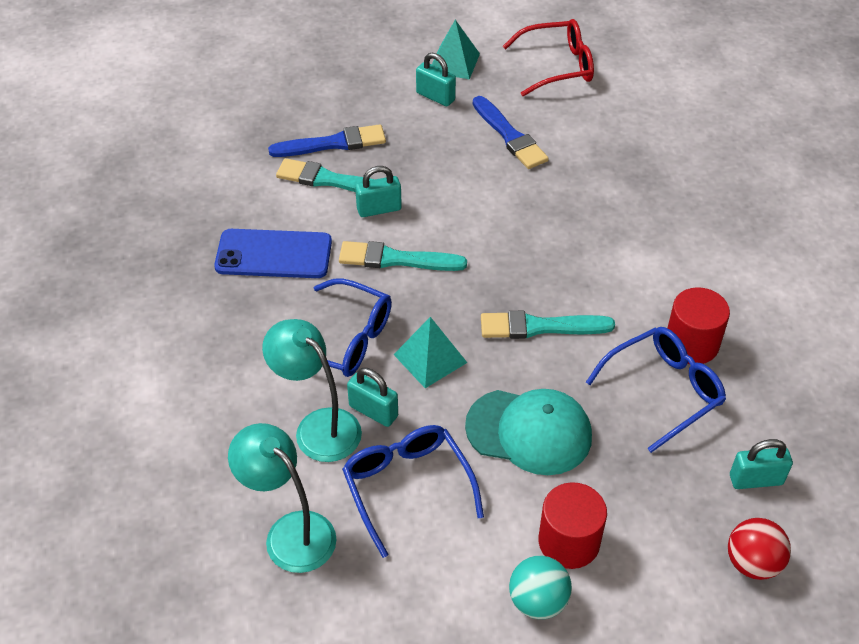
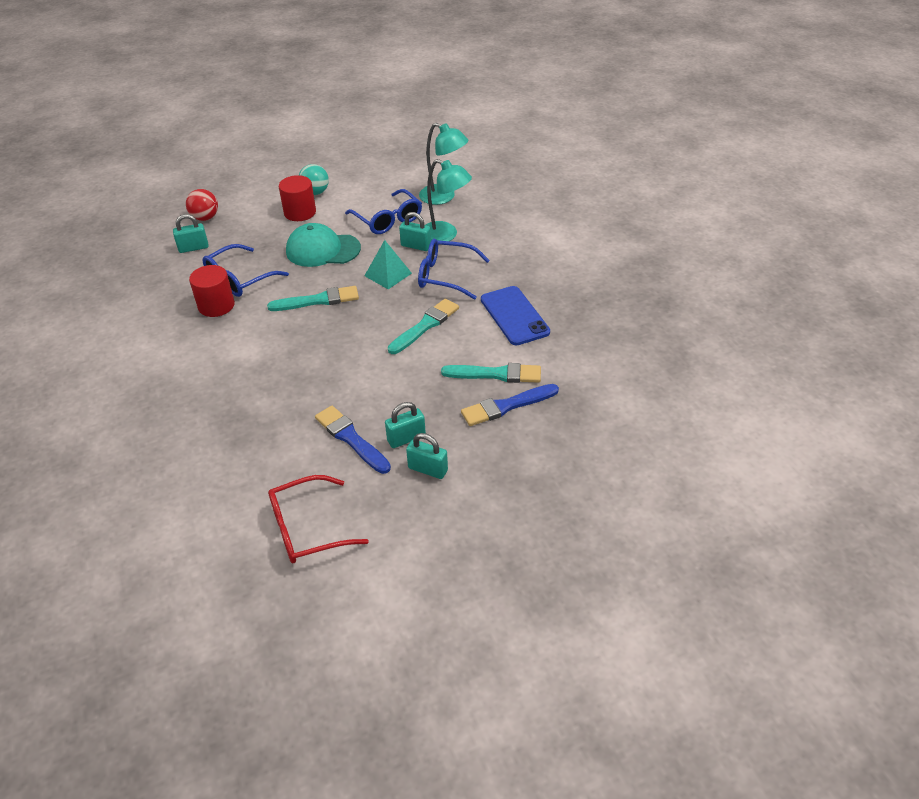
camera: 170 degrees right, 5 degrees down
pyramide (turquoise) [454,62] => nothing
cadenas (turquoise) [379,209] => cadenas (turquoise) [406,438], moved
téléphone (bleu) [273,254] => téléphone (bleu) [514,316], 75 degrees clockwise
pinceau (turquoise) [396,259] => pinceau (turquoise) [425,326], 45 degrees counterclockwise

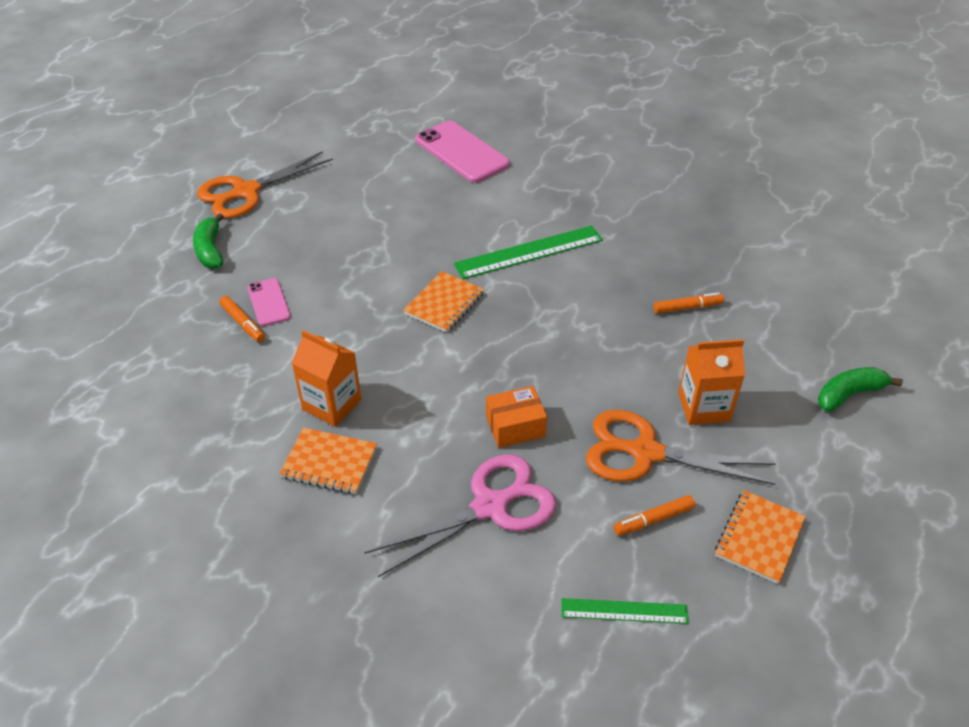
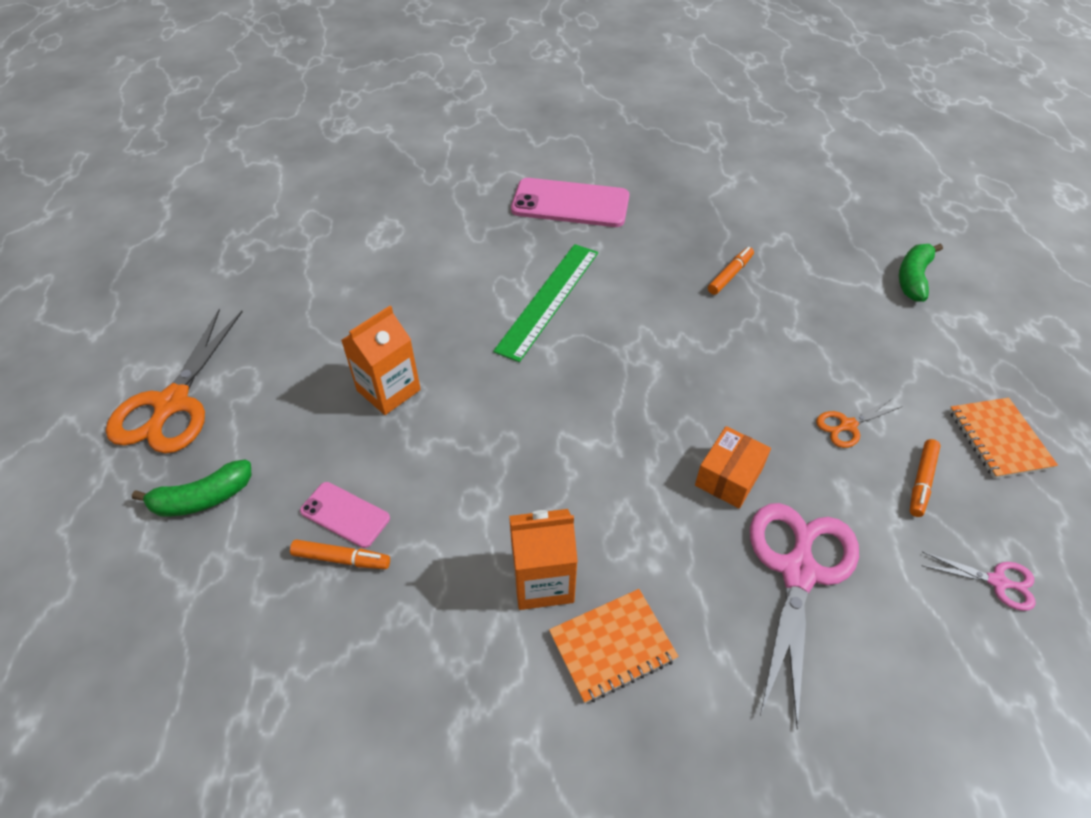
camera: 40 degrees left, 5 degrees up
téléphone (rose) [462,152] => téléphone (rose) [570,203], moved
banane (vert) [210,250] => banane (vert) [203,498], 60 degrees counterclockwise
carnet (orange) [444,304] => nothing
brique de lait (orange) [704,407] => brique de lait (orange) [388,390], moved
ciseaux (orange) [644,452] => ciseaux (orange) [847,425], x0.47
règle (vert) [624,611] => ciseaux (rose) [997,582]

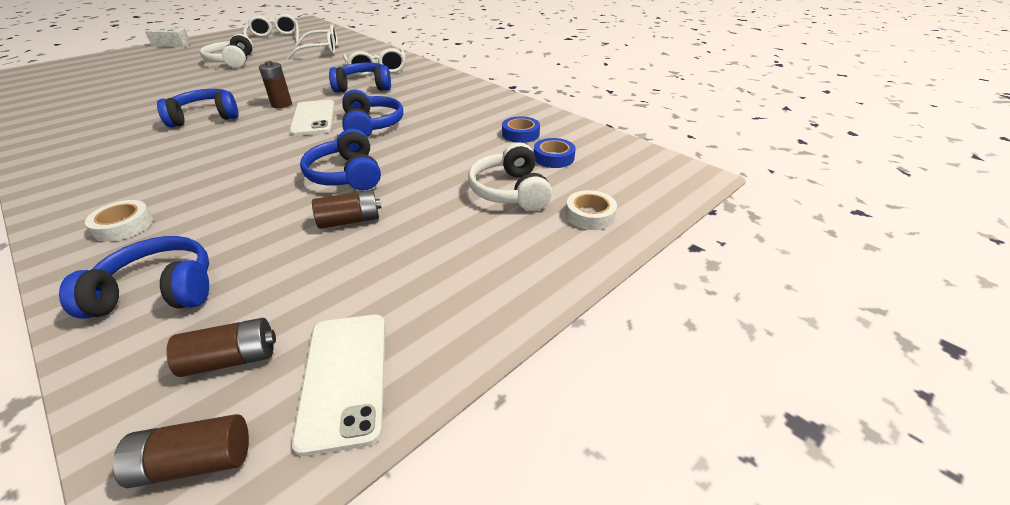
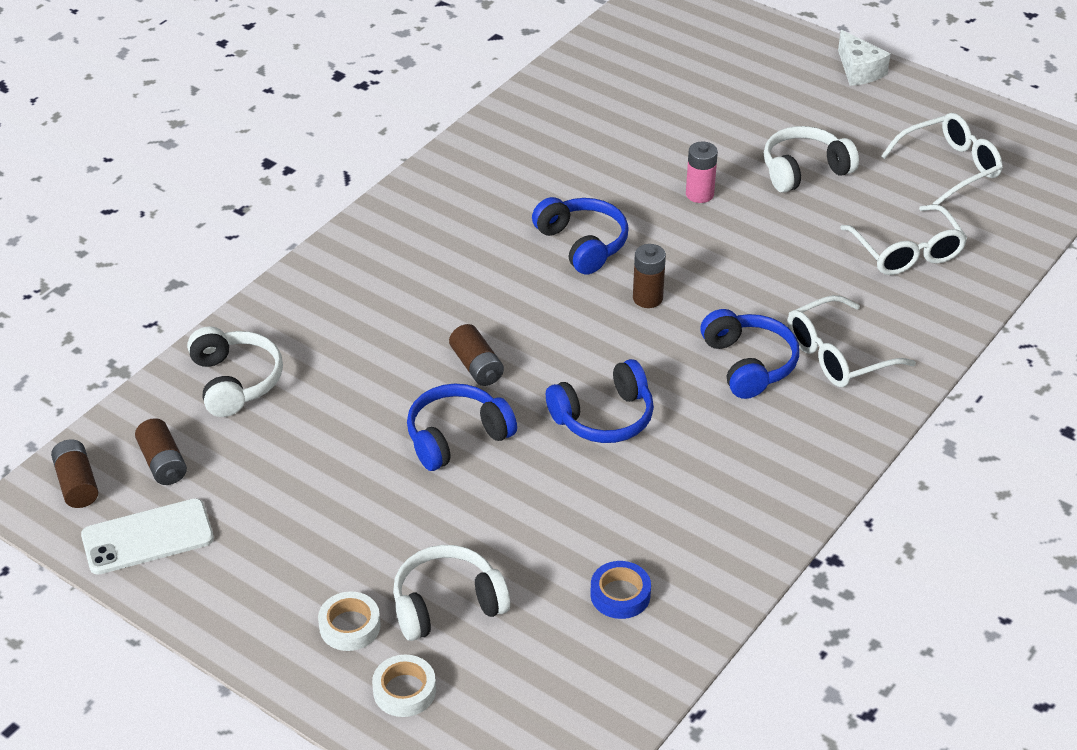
camera: 80 degrees right, 5 degrees up
téléphone (blanc) [313,118] => nothing
ruban adhésif (bleu) [553,158] => nothing
pile (marron) [350,221] => pile (marron) [477,366], moved
ruban adhésif (blanc) [123,226] => ruban adhésif (blanc) [350,626], moved
casque audio (bleu) [158,291] => casque audio (blanc) [235,381]
nothing => pile (rose) [699,194]

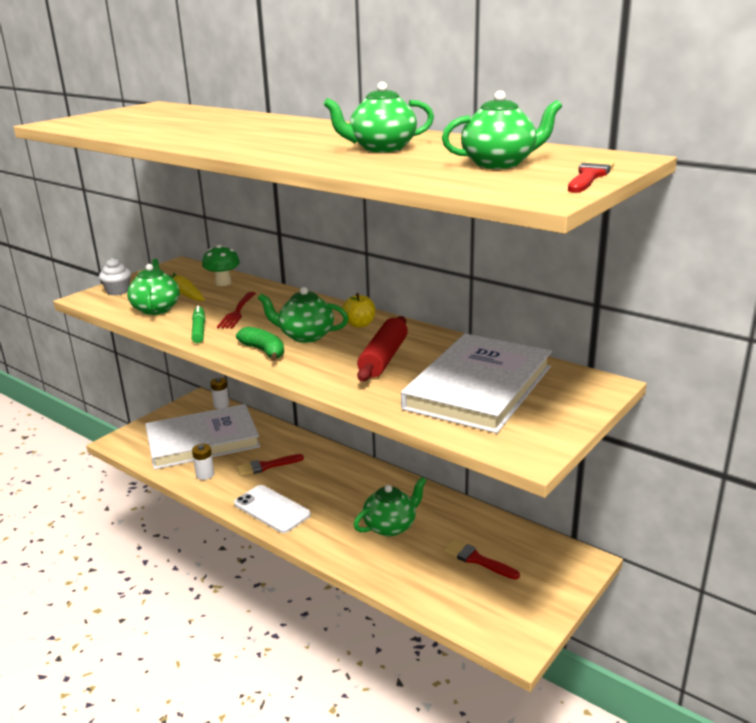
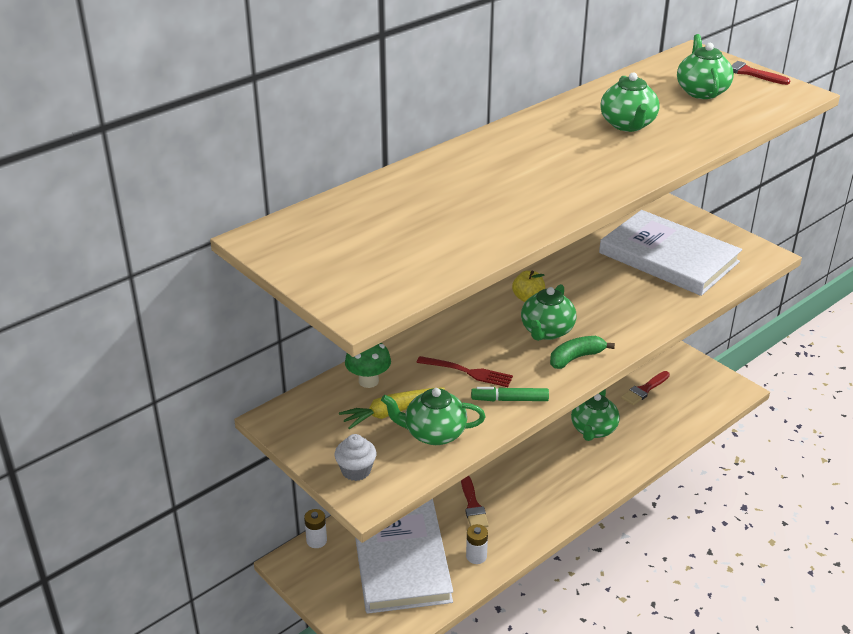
camera: 80 degrees left, 10 degrees up
rouleau à pâtisserie (rouge) [383,358] => nothing
théière (vert) [390,526] => théière (vert) [593,430], 135 degrees counterclockwise
téléphone (blanc) [272,509] => nothing

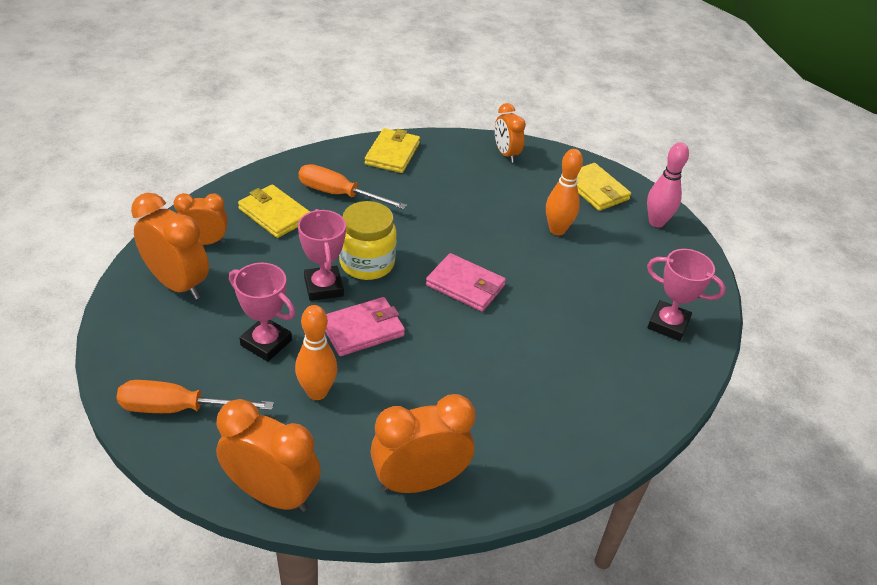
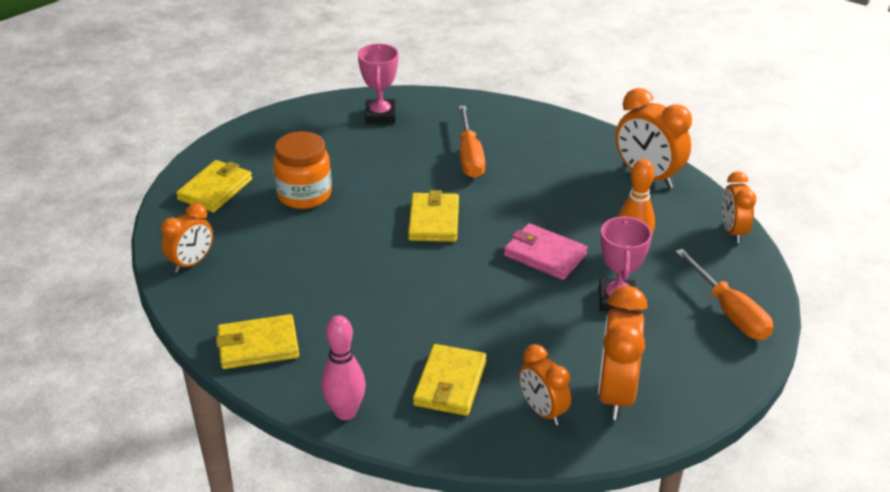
camera: 115 degrees left, 5 degrees down
quille (rose) [656,222] => quille (rose) [345,412], moved
quille (orange) [557,230] => bocal (orange) [304,195]
tournevis (orange) [339,194] => tournevis (orange) [470,156], moved
bocal (jaune) [367,263] => nothing
trophée (rose) [323,287] => nothing
portefeuille (rose) [465,285] => portefeuille (jaune) [434,221]
réveil (orange) [272,494] => réveil (orange) [732,231], x0.63

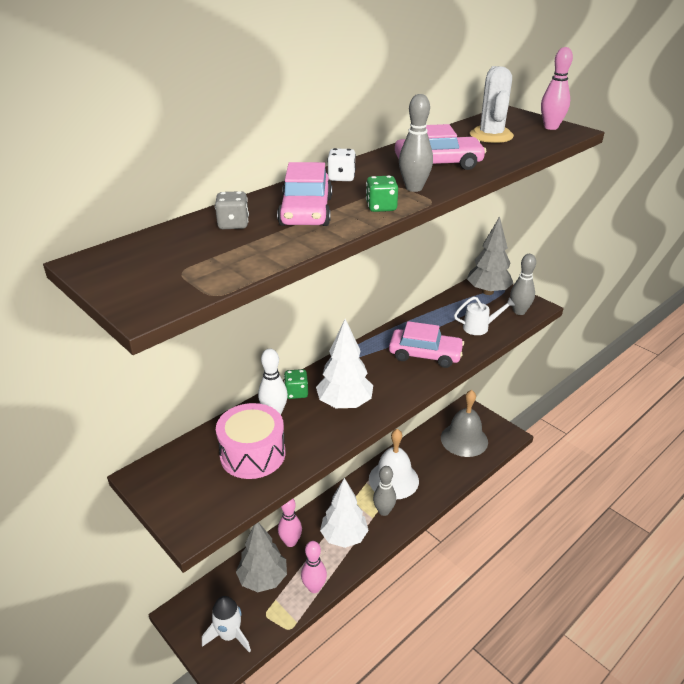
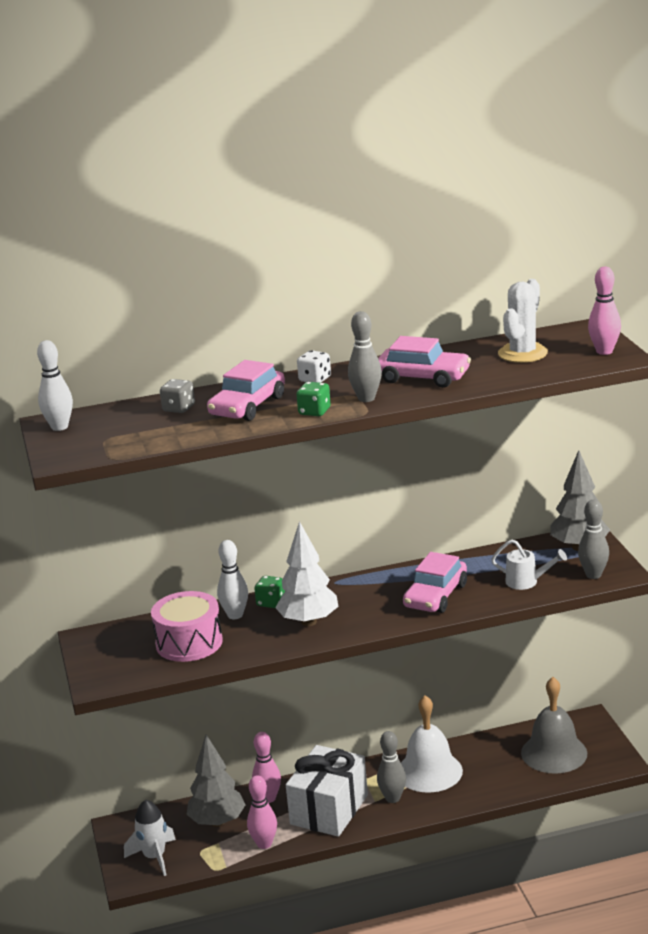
camera: 30 degrees right, 10 degrees down
voiture (rose) [425,354] => voiture (rose) [436,596], 75 degrees clockwise
arbre (blanc) [344,537] => cadeau (blanc) [329,810]
nothing => quille (blanc) [59,427]

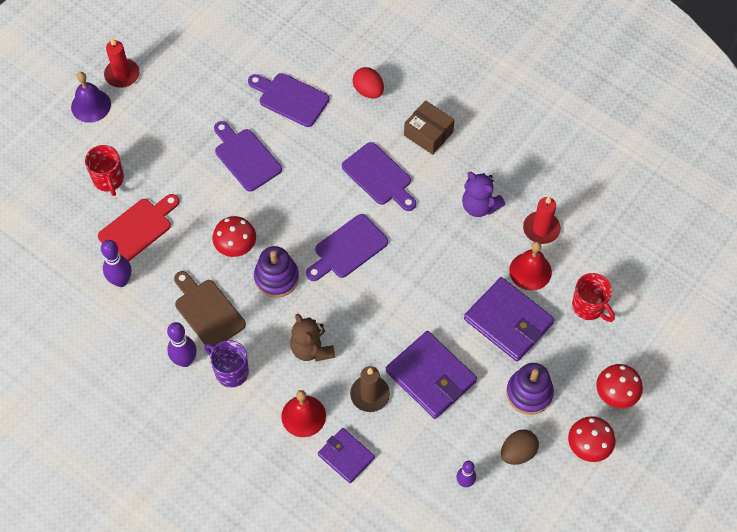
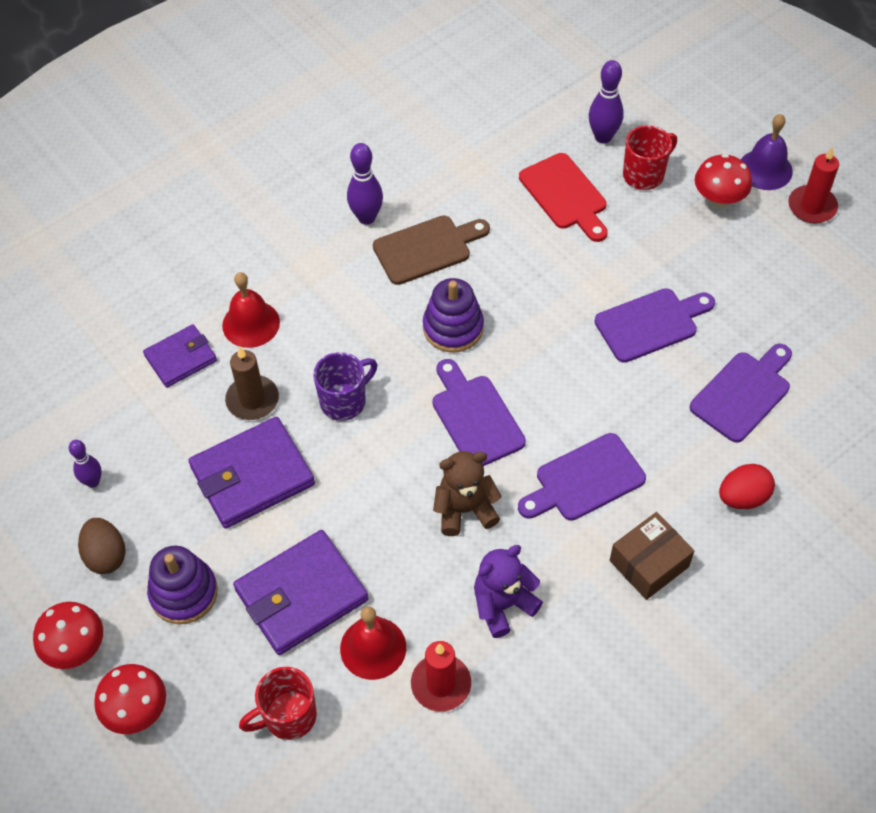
camera: 105 degrees right, 5 degrees down
tasse (rouge) [109,180] => tasse (rouge) [644,175], 150 degrees clockwise
champignon (rouge) [236,247] => champignon (rouge) [718,200], moved
quille (violet) [121,281] => quille (violet) [603,137], moved
ours en peluche (marron) [311,349] => ours en peluche (marron) [465,509], moved
tasse (violet) [230,371] => tasse (violet) [344,401], moved

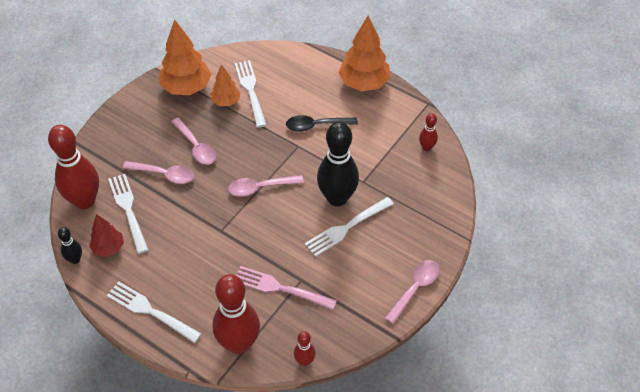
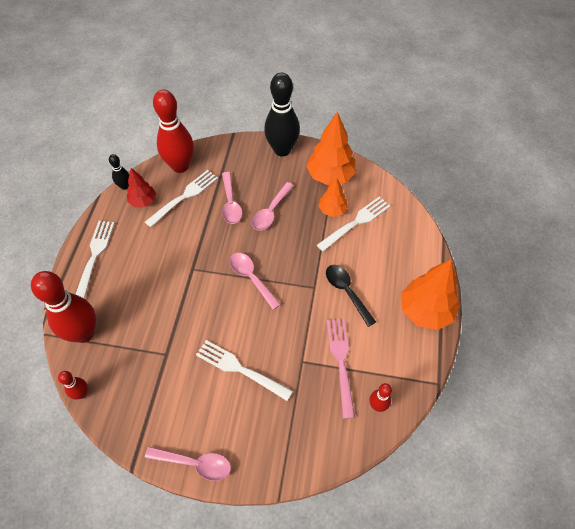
camera: 65 degrees right, 5 degrees up
quille (noir) [337,198] => quille (noir) [282,150], moved
fourchette (rose) [281,288] => fourchette (rose) [341,362], moved

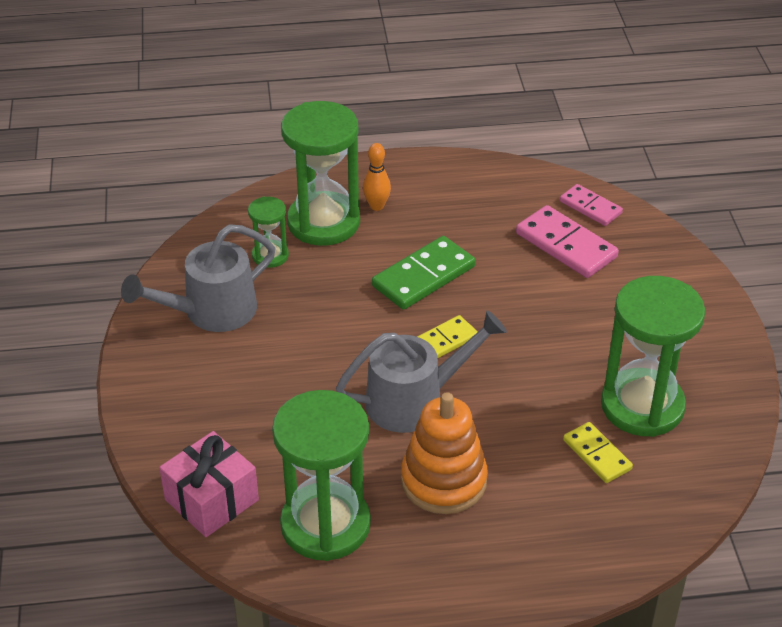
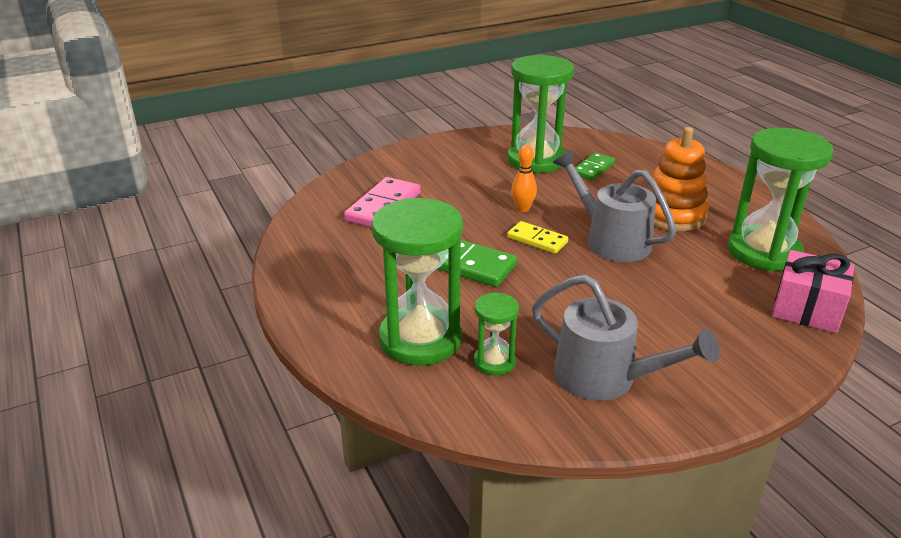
camera: 110 degrees left, 10 degrees down
quille (orange) [377,206] => quille (orange) [523,209], moved
domino (rose) [590,207] => nothing
domino (jaune) [597,455] => domino (vert) [593,168]

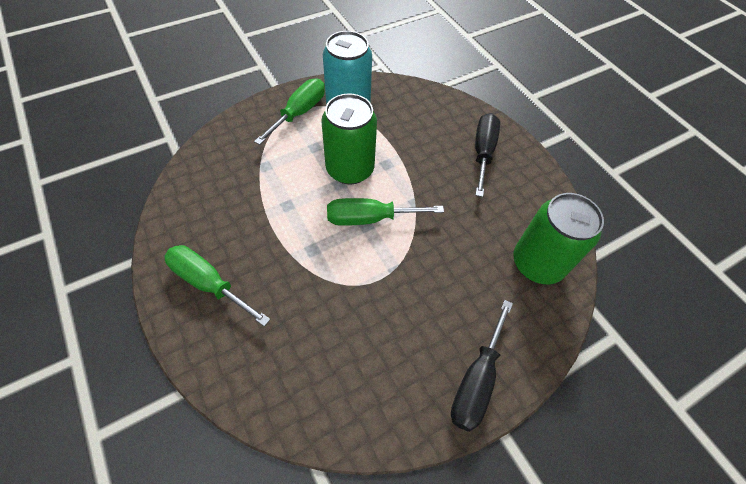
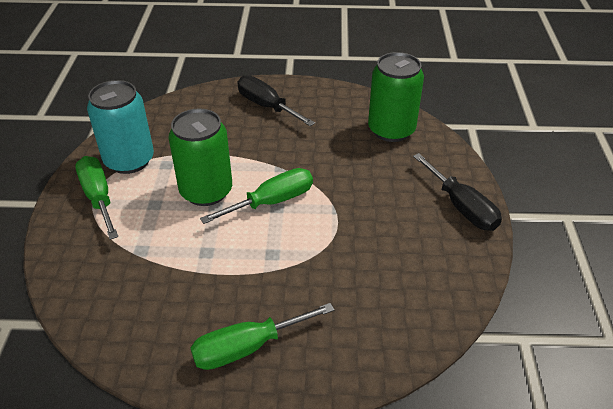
camera: 55 degrees left, 15 degrees down
tournevis (vert) [369,218] => tournevis (vert) [272,202], 150 degrees counterclockwise

